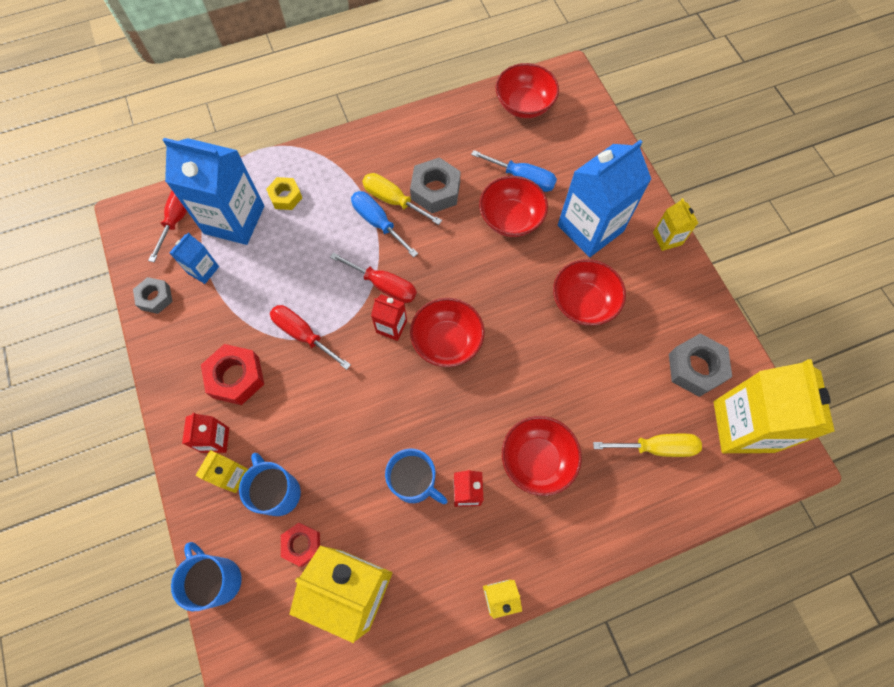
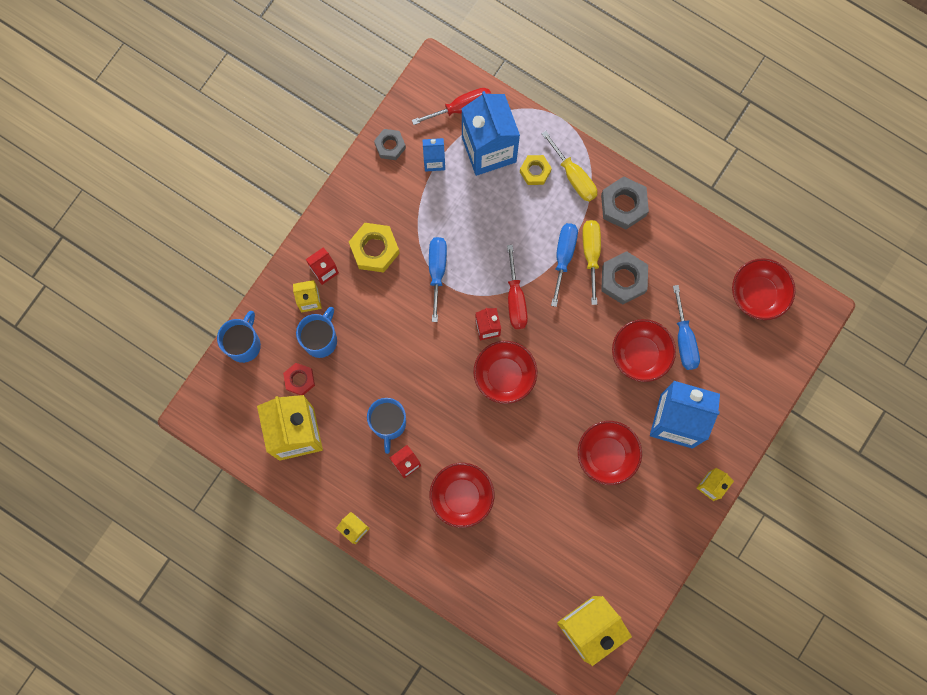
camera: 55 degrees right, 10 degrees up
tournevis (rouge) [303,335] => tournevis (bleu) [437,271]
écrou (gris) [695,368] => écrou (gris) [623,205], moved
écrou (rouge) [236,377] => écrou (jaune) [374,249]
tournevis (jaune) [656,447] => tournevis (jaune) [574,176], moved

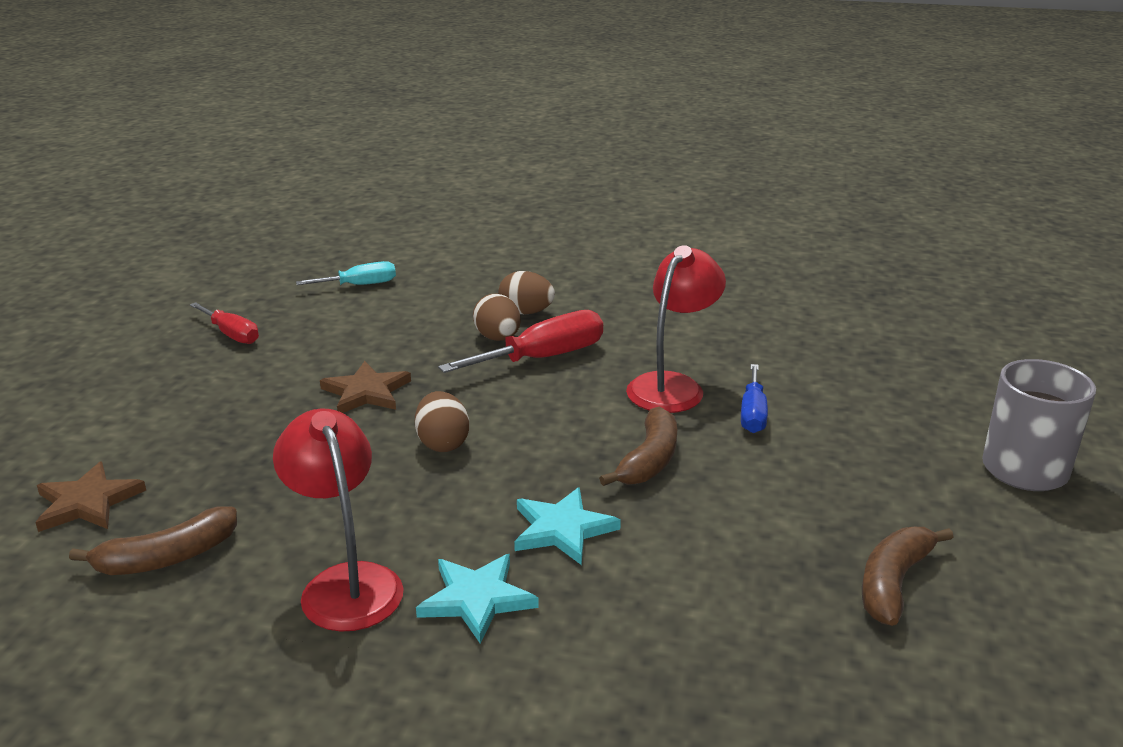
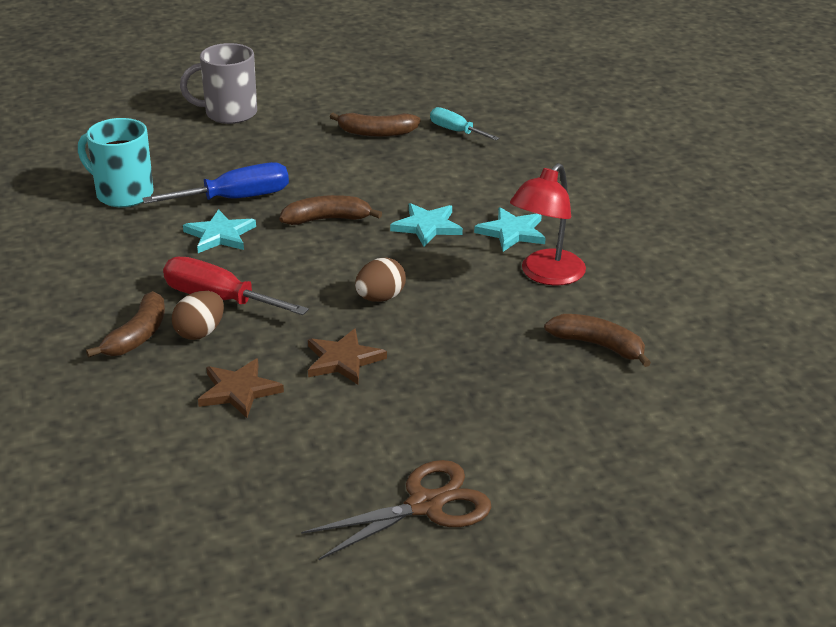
camera: 120 degrees left, 5 degrees up
lampe (rouge) [672,386] => étoile (turquoise) [220,235]
tournevis (turquoise) [360,285] => tournevis (turquoise) [456,131], moved
œuf (marron) [526,312] => banane (marron) [137,336]
tournevis (rouge) [231,334] => nothing
tournevis (bleu) [753,414] => tournevis (bleu) [236,198], x1.60
étoile (marron) [87,502] => étoile (marron) [239,391], moved
nothing => tasse (turquoise) [123,194]
nothing => ciseaux (marron) [425,505]

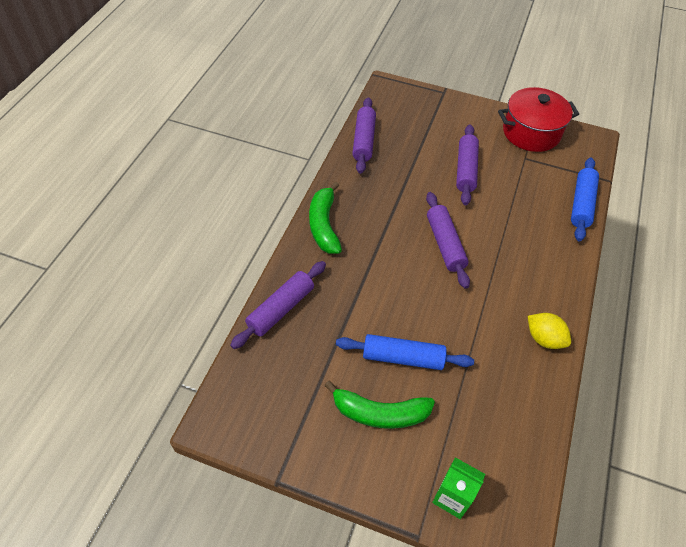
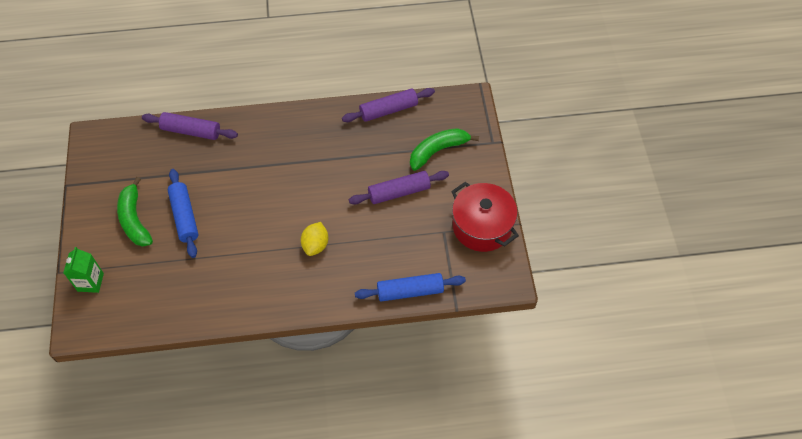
camera: 65 degrees right, 5 degrees up
banane (vert) [324,225] => banane (vert) [438,151], moved
rouleau à pâtisserie (violet) [445,244] => nothing
citron (jaune) [544,339] => citron (jaune) [315,245], moved

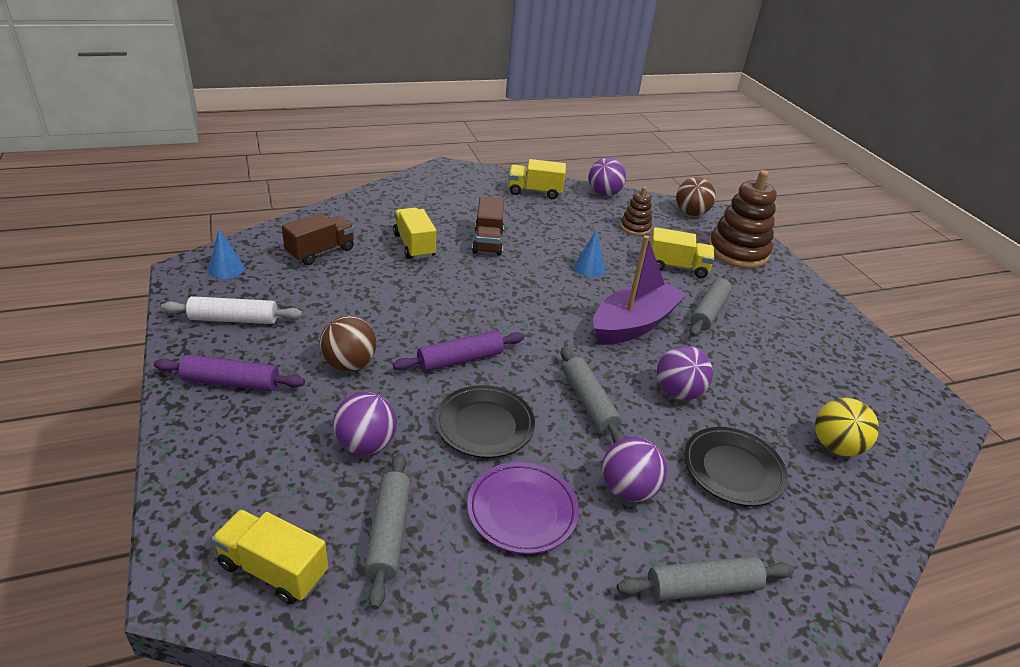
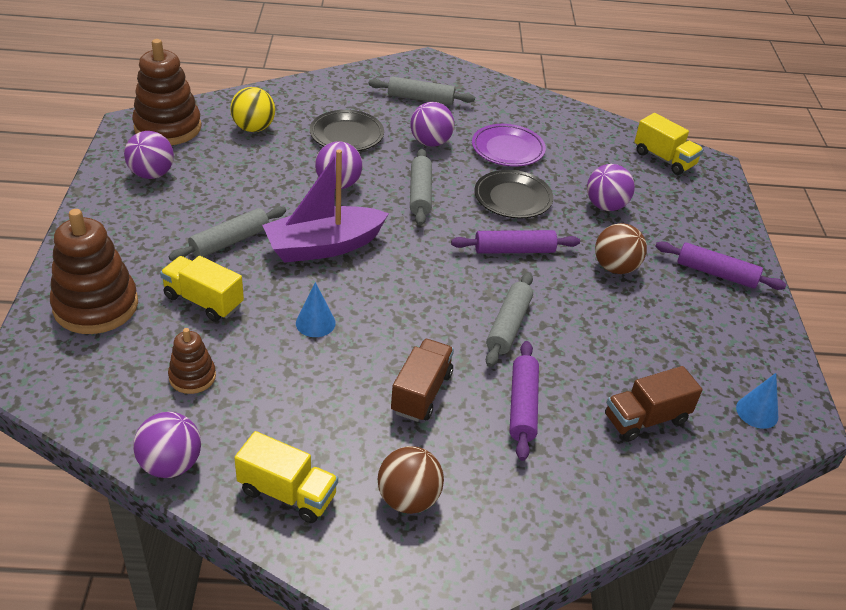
camera: 160 degrees left, 5 degrees up
balle (marron) [691,213] => balle (marron) [408,499], moved
camion (jaune) [414,245] => rouleau à pâtisserie (violet) [523,406]
rouleau à pâtisserie (blanc) [234,319] => nothing
rouleau à pâtisserie (gris) [389,533] => rouleau à pâtisserie (gris) [508,326], moved
nothing => jouet à empiler (marron) [168,127]
nothing => balle (violet) [152,174]

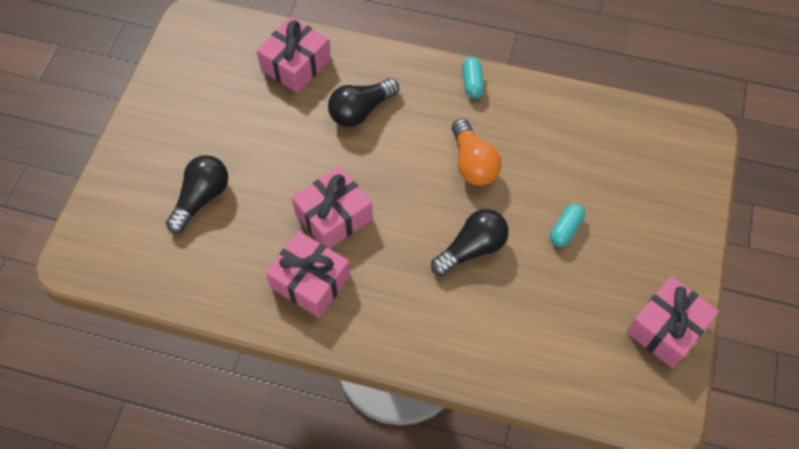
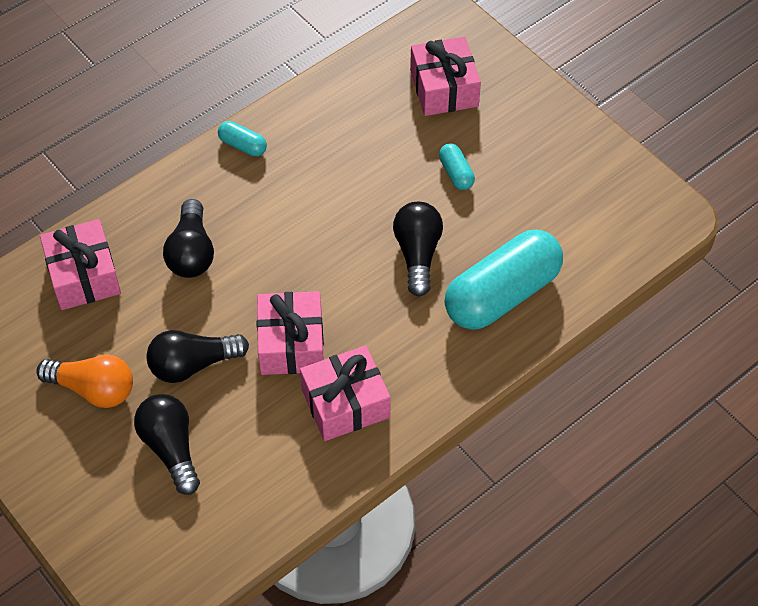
camera: 55 degrees left, 5 degrees down
ampoule (orange) [473,163] => ampoule (orange) [93,389], moved
cadeau (rose) [666,329] => cadeau (rose) [444,88], moved
nothing => gélule (turquoise) [502,295]
nothing => ampoule (noir) [193,364]

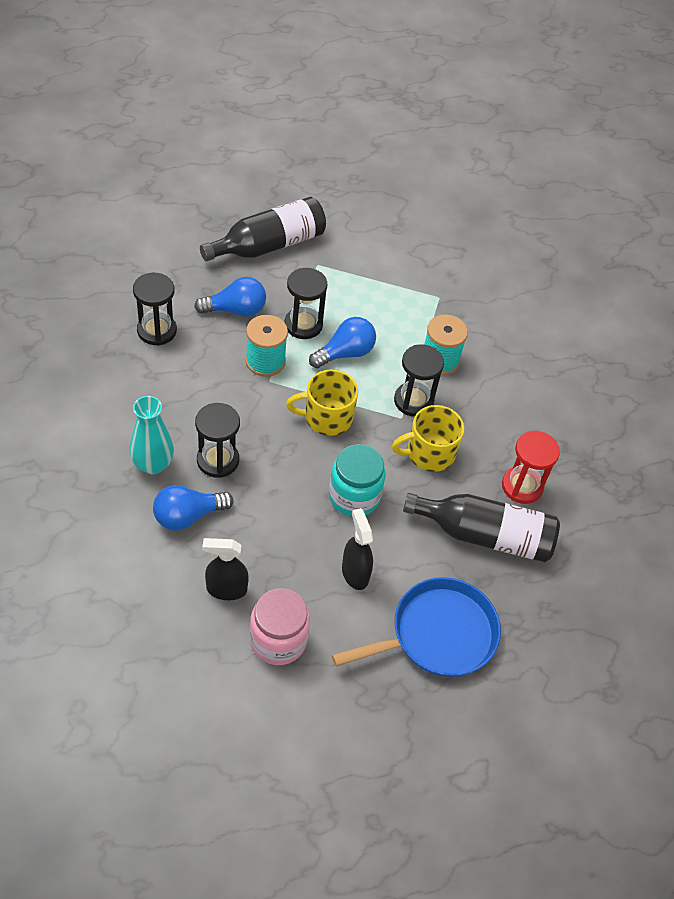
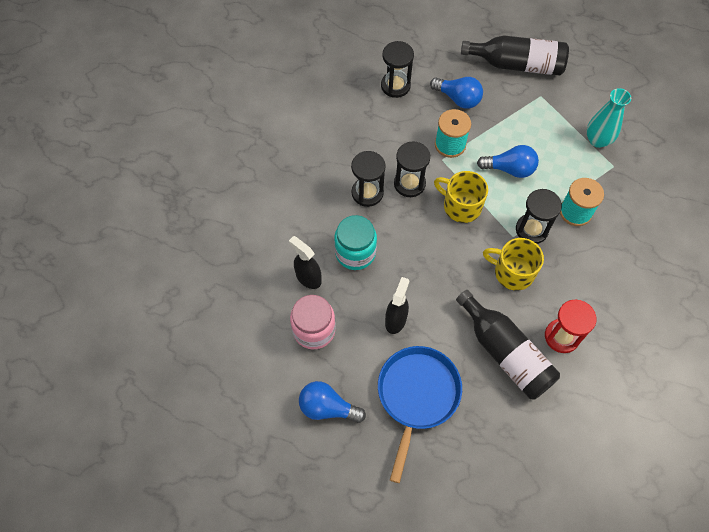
camera: 45 degrees right, 10 degrees up
sablier (noir) [303,325] => sablier (noir) [409,184], moved
vase (turquoise) [153,464] => vase (turquoise) [597,140], moved
bocal (turquoise) [354,496] => bocal (turquoise) [355,253], moved
ampoule (bleu) [188,516] => ampoule (bleu) [327,407], moved
poêle (bleu) [437,634] => poêle (bleu) [417,395], 90 degrees counterclockwise

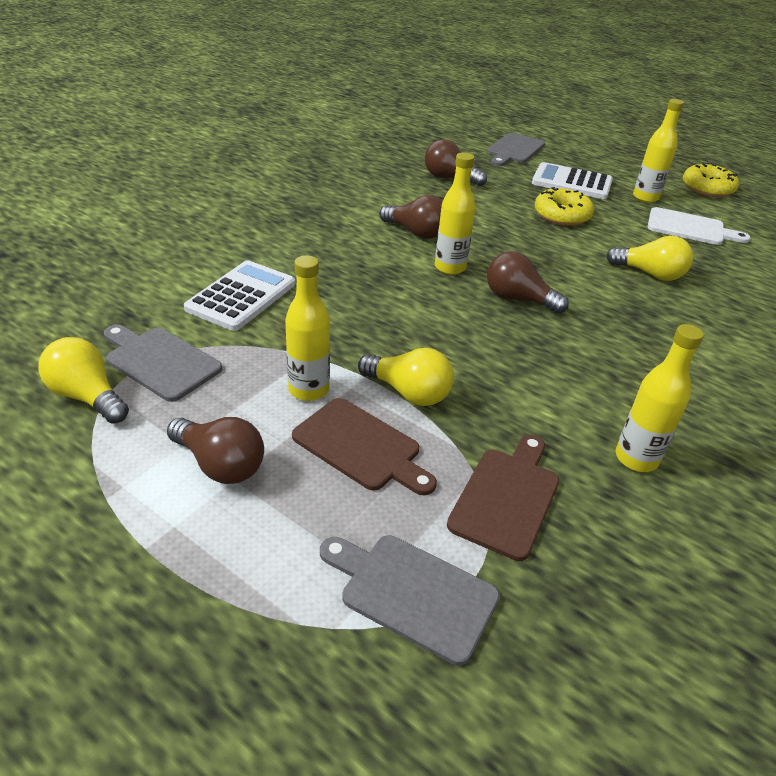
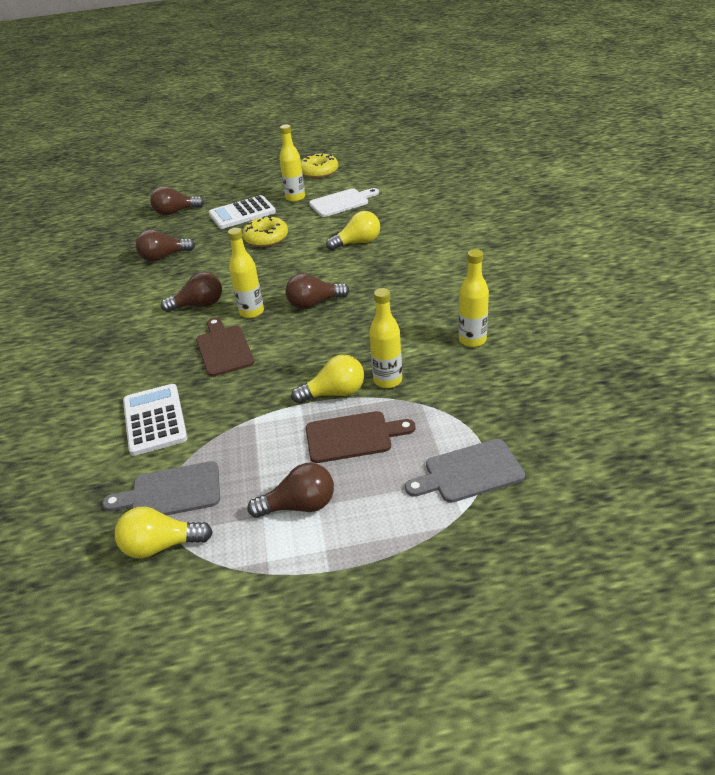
camera: 40 degrees left, 0 degrees up
planche à découper (gris) [514,150] => ampoule (marron) [176,212]
bouteille (jaune) [309,390] => bouteille (jaune) [387,380], moved
planche à découper (marron) [507,497] => planche à découper (marron) [224,349], moved

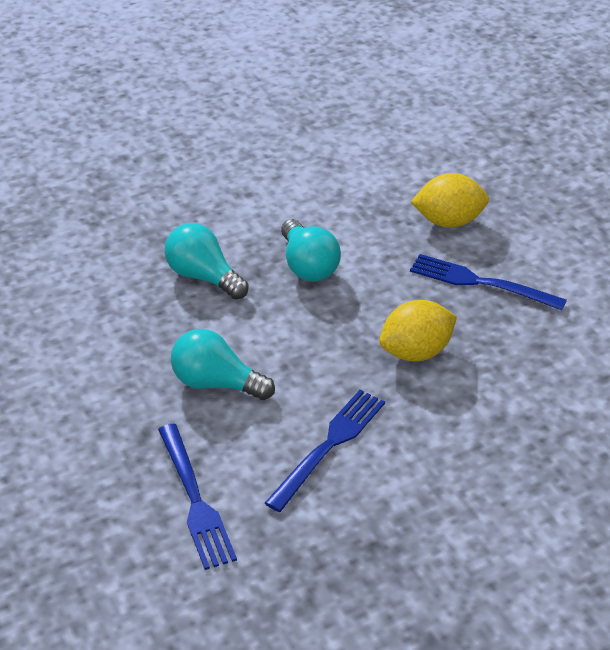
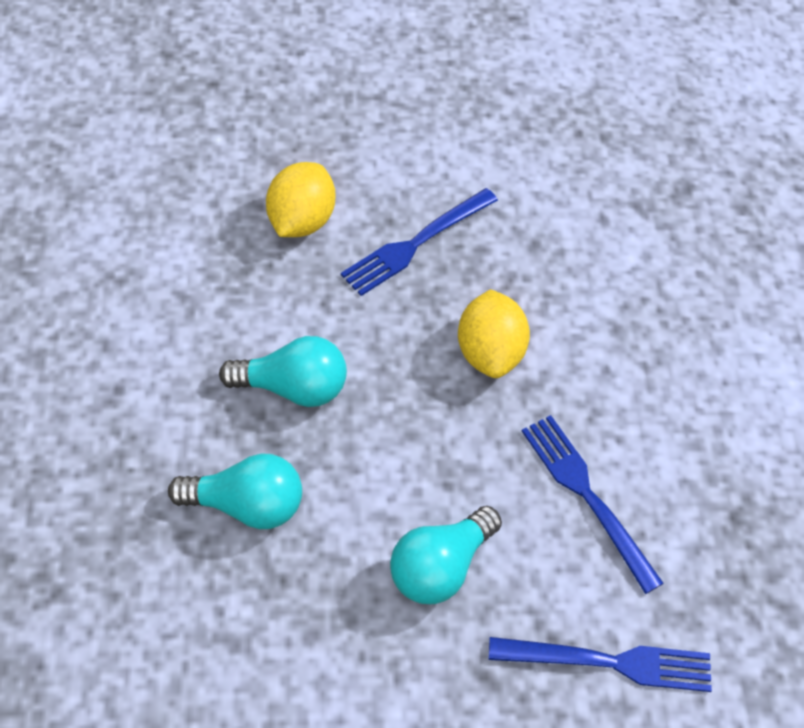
camera: 70 degrees left, 15 degrees up
ampoule (turquoise) [203,277] => ampoule (turquoise) [246,505], 150 degrees counterclockwise

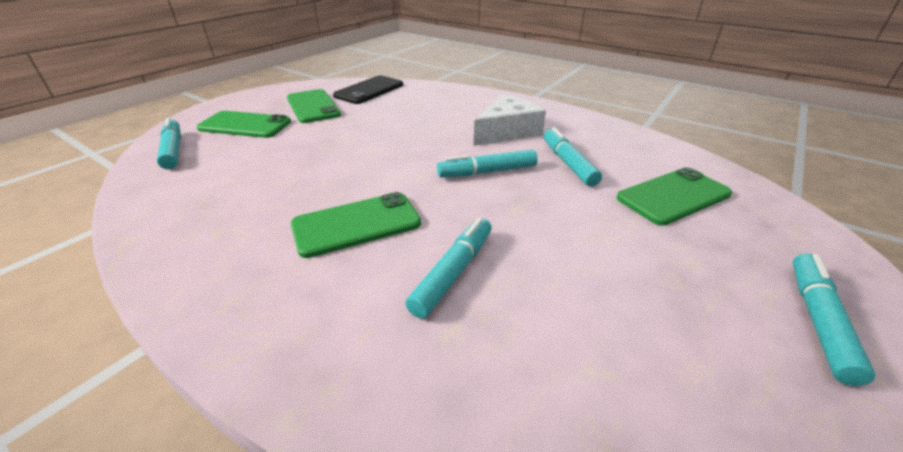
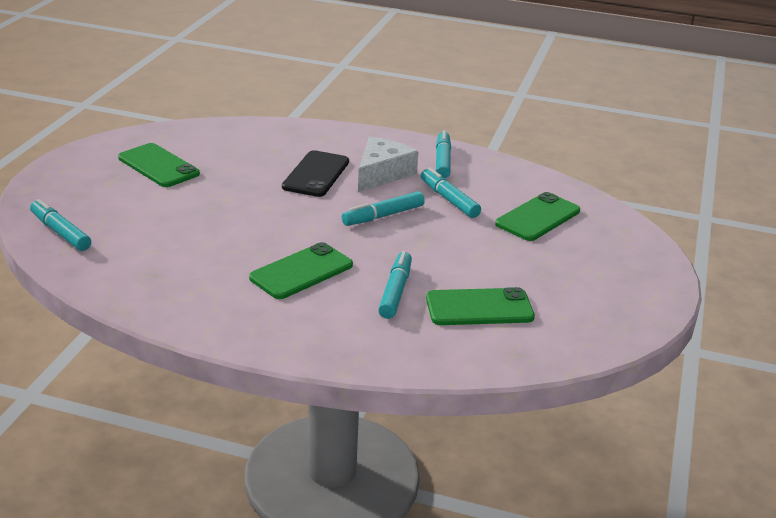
camera: 20 degrees left, 5 degrees down
téléphone (noir) [369,90] => téléphone (noir) [316,174], moved
téléphone (vert) [245,125] => téléphone (vert) [479,308], moved
feutre (turquoise) [818,320] => feutre (turquoise) [442,161], moved

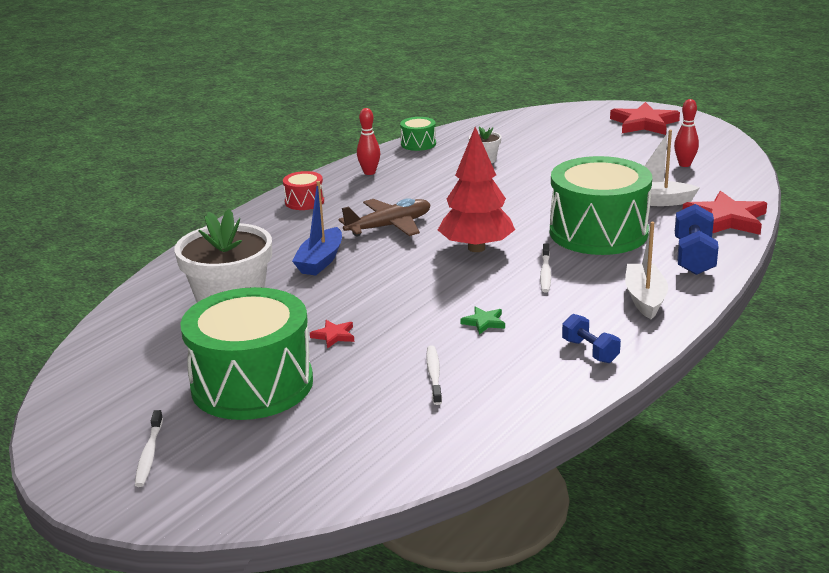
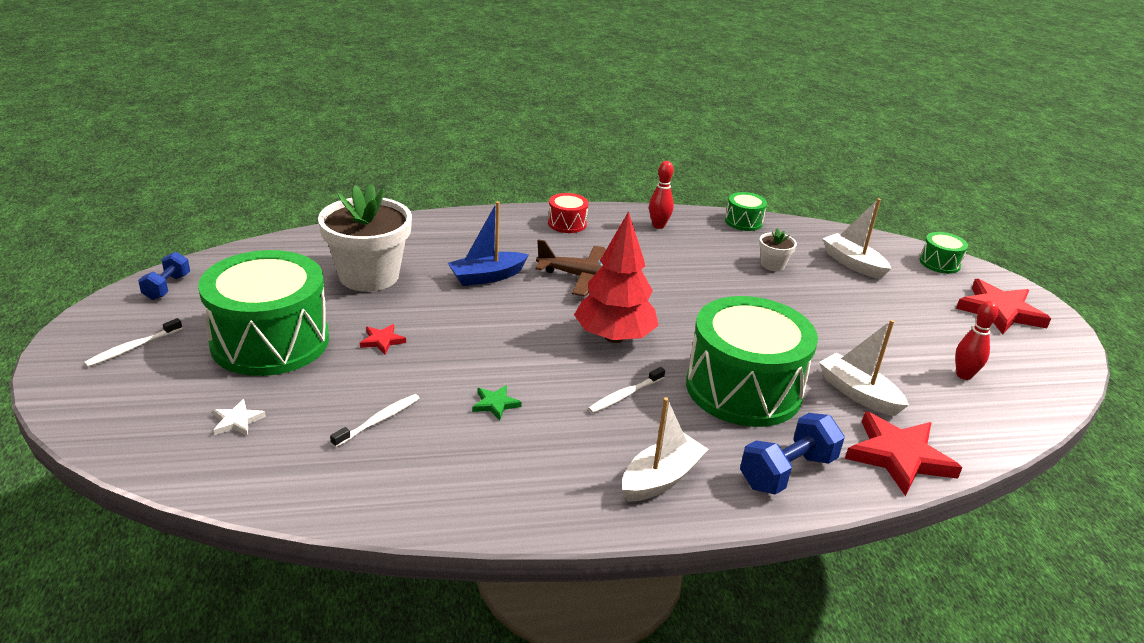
camera: 40 degrees right, 5 degrees up
haltère (bleu) [590,351] => haltère (bleu) [167,287], moved
nothing => bateau (blanc) [852,263]
nothing => tambour (vert) [939,263]
nothing => étoile (blanc) [237,421]

